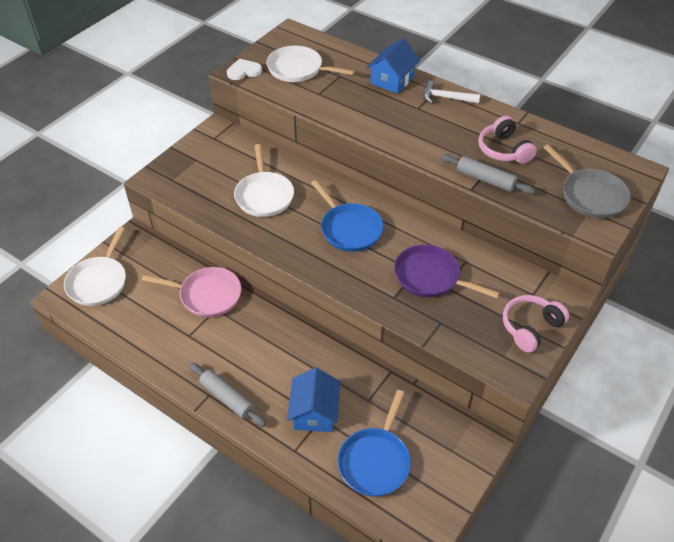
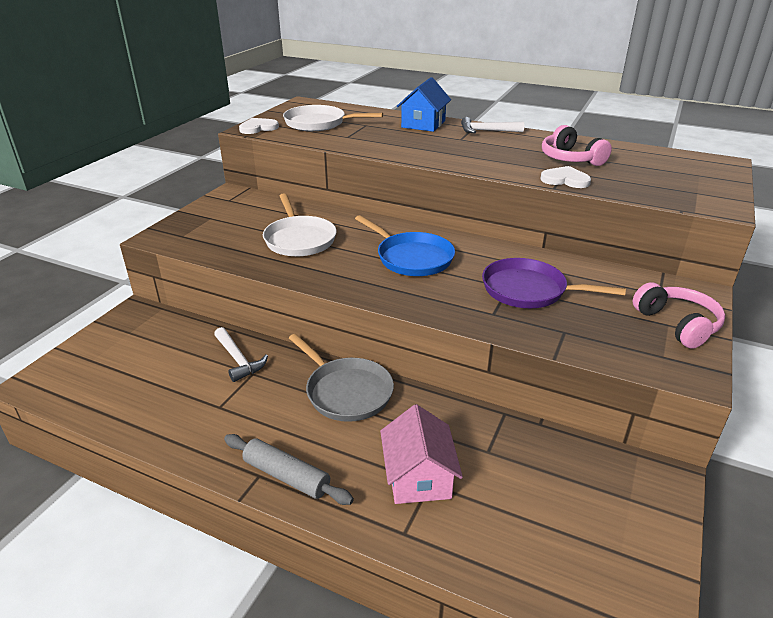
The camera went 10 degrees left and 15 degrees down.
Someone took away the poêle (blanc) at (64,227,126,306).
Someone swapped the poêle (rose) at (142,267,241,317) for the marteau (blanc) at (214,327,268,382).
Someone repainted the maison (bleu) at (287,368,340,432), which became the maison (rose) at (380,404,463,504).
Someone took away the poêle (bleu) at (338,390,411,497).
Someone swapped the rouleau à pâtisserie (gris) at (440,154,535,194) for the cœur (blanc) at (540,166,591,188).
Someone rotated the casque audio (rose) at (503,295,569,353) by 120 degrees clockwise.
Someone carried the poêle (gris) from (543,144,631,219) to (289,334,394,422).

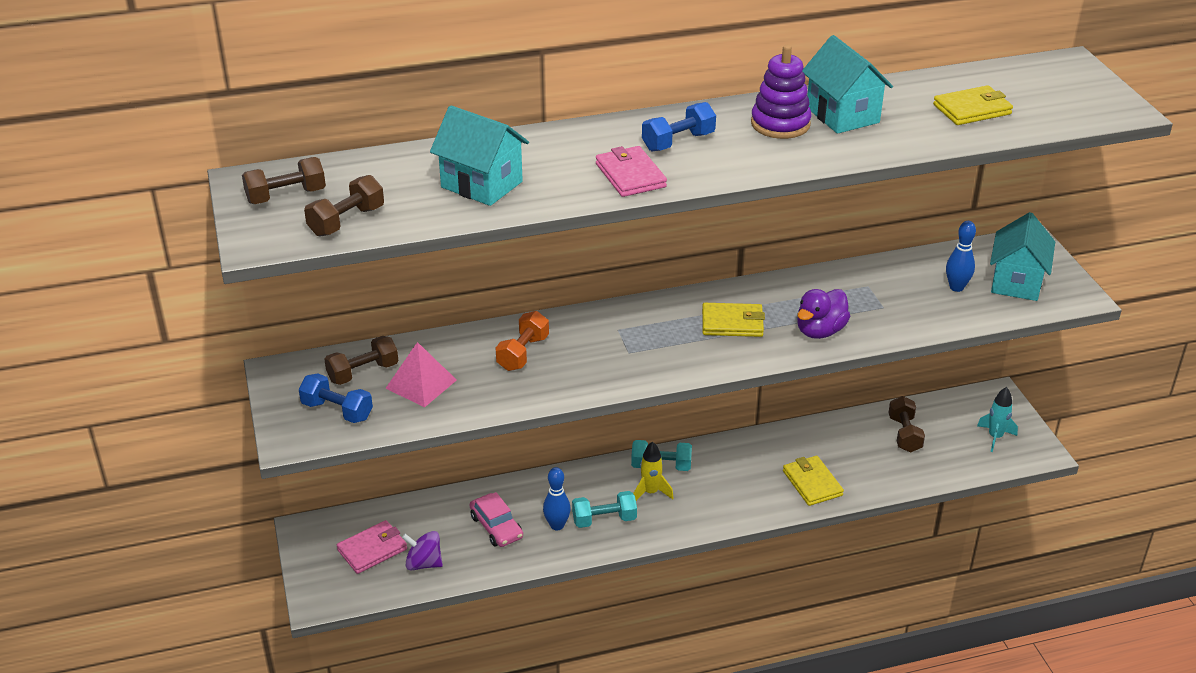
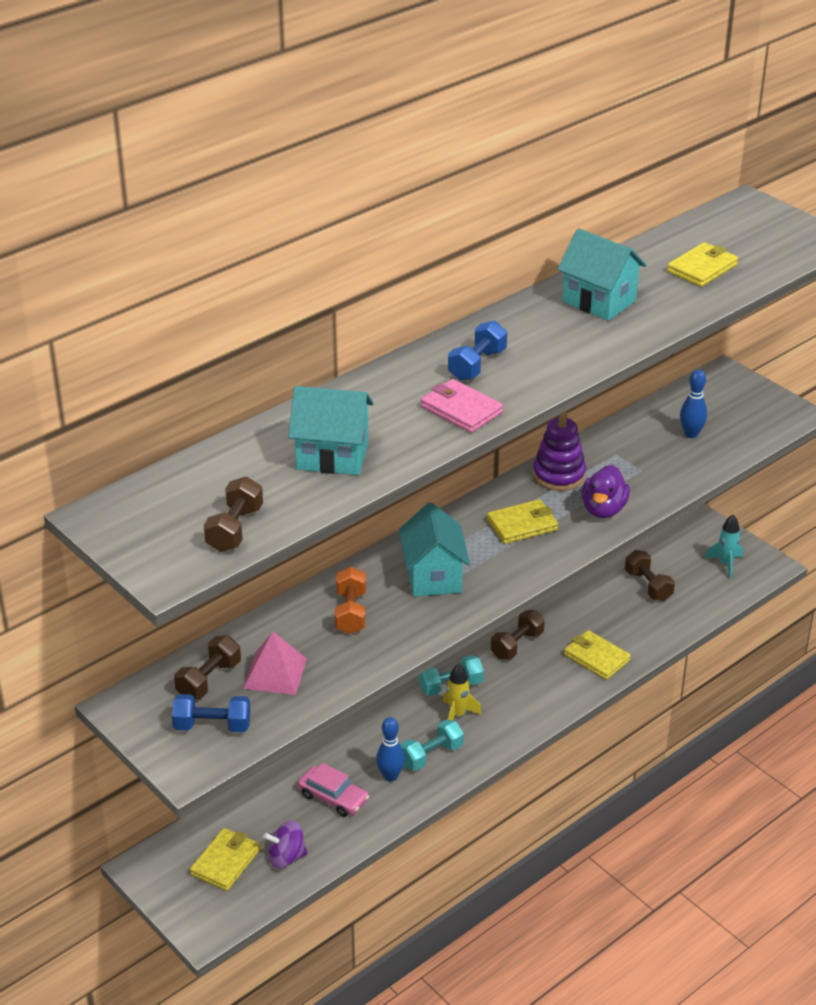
The camera went 25 degrees left and 0 degrees up.
Someone carried the haltère (marron) from (242,157,326,204) to (491,610,545,660).
Someone repainted the portefeuille (rose) at (337,520,407,574), which became the portefeuille (jaune) at (190,828,261,891).
Someone carried the jouet à empiler (violet) from (751,45,811,139) to (533,412,586,491).
Someone carried the maison (turquoise) from (990,212,1055,301) to (399,502,470,597).

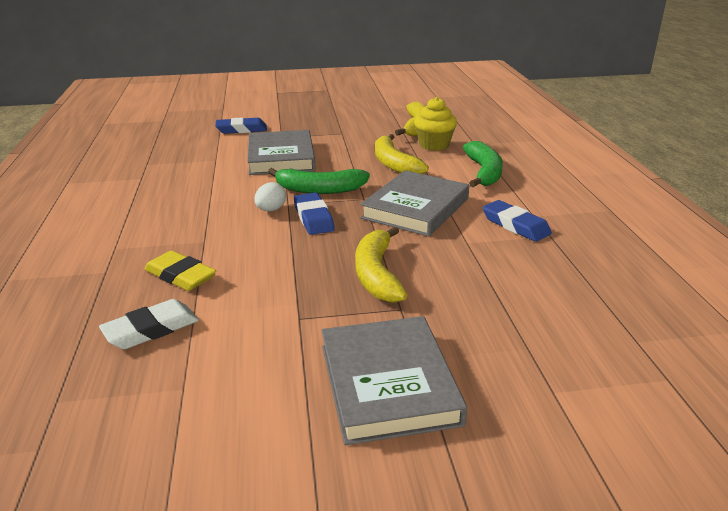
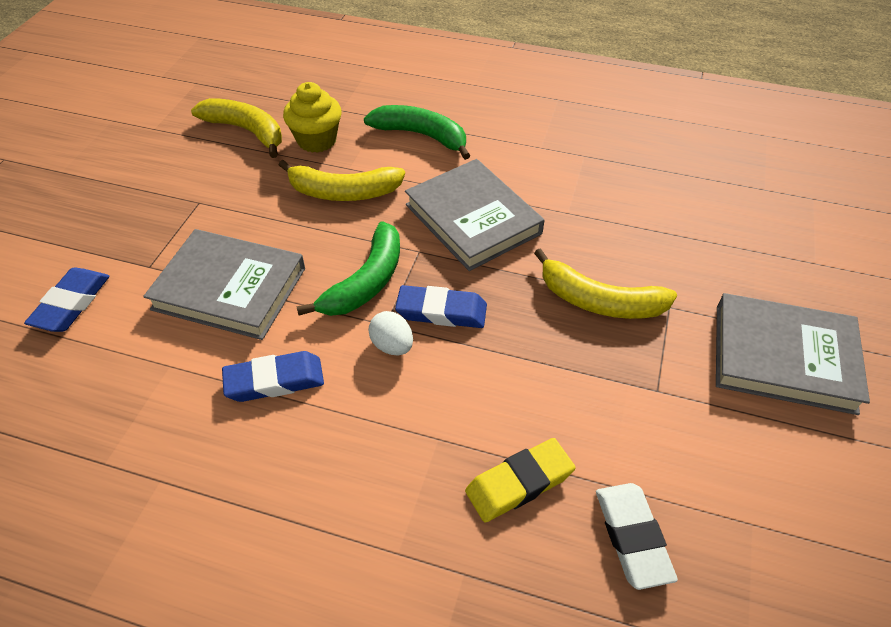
The camera went 65 degrees left and 20 degrees up.
Someone carried the gomme (bleu) from (483,200,552,242) to (222,351,324,402).

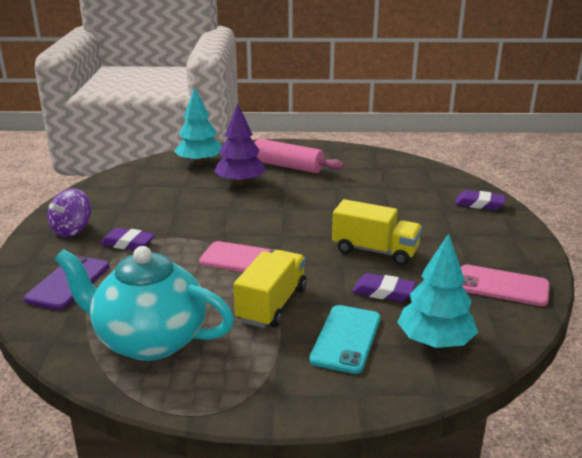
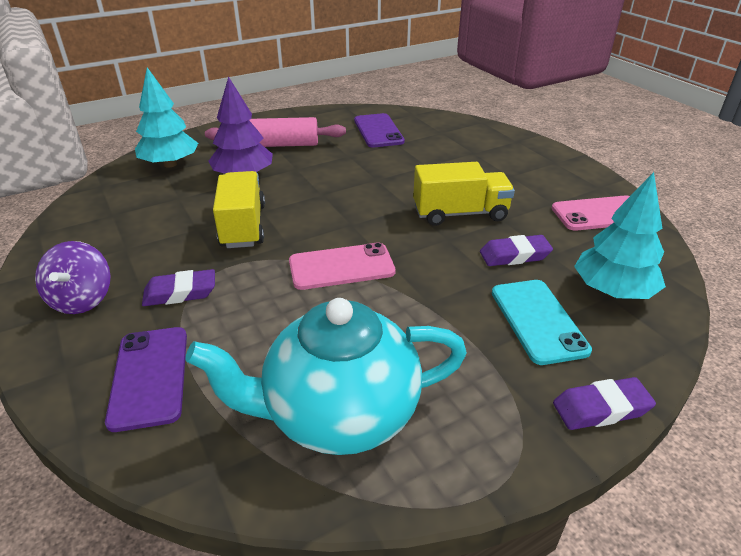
The camera went 30 degrees left and 10 degrees up.
Someone carried the camion (jaune) from (234,250,306,328) to (213,171,265,248).
Someone carried the gomme (violet) from (455,190,506,210) to (553,377,656,430).
Someone put down the téléphone (violet) at (354,113,405,147).

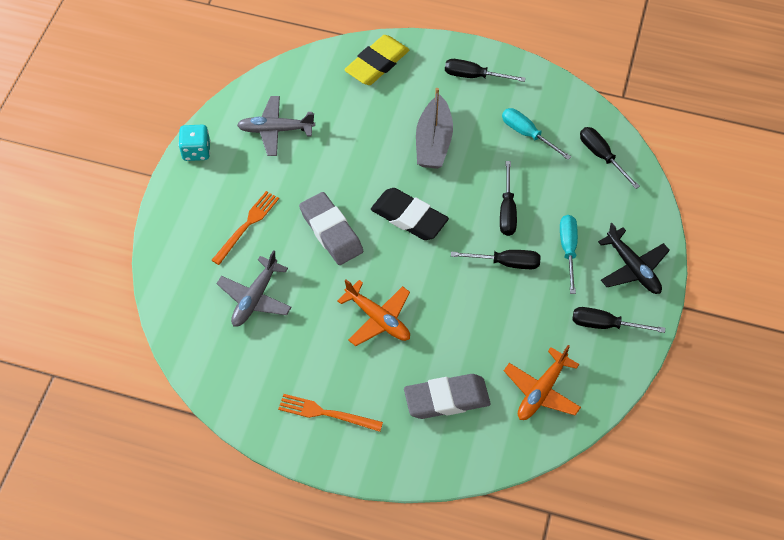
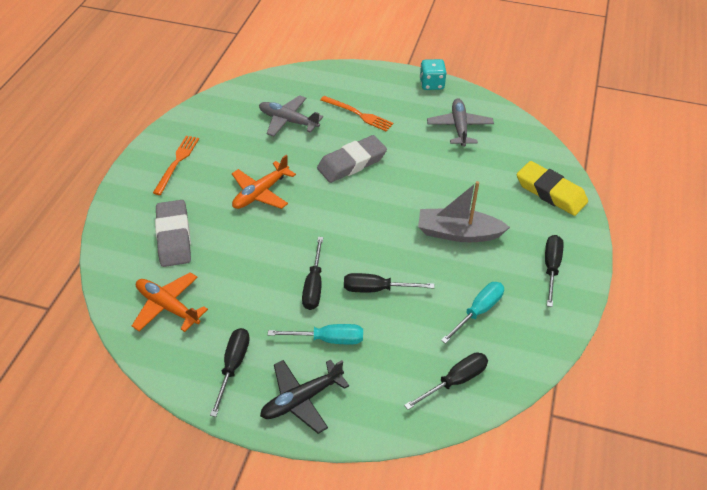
The camera went 90 degrees right and 10 degrees down.
Someone took away the gomme (noir) at (371,188,449,240).

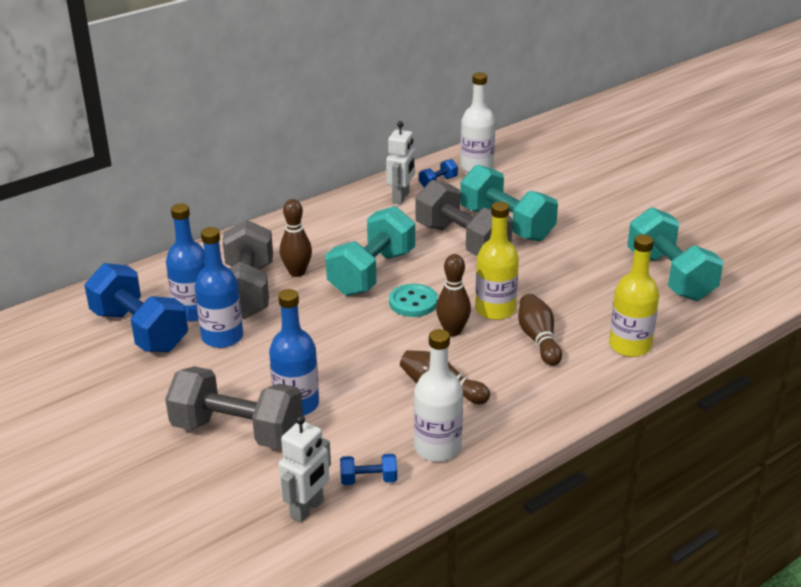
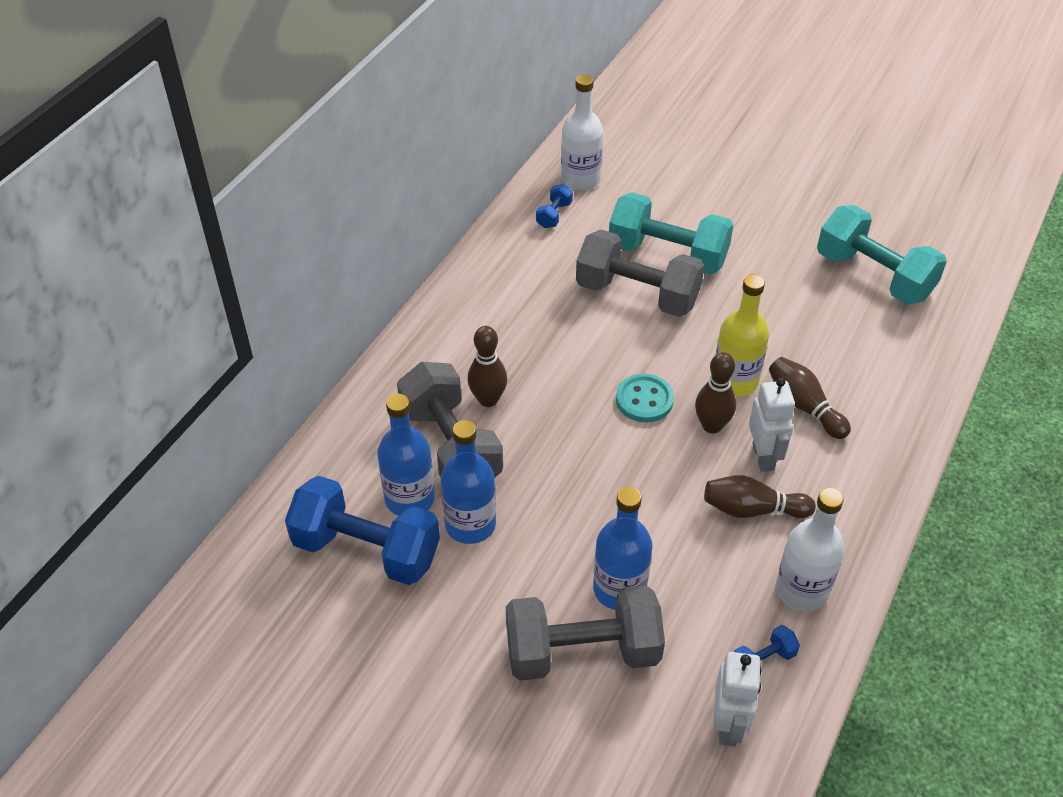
The camera went 25 degrees left and 15 degrees up.
Someone took away the haltère (turquoise) at (326,206,415,296).
Someone carried the robot (blanc) from (386,121,415,204) to (749,377,795,472).
Someone took away the bouteille (jaune) at (609,234,659,357).

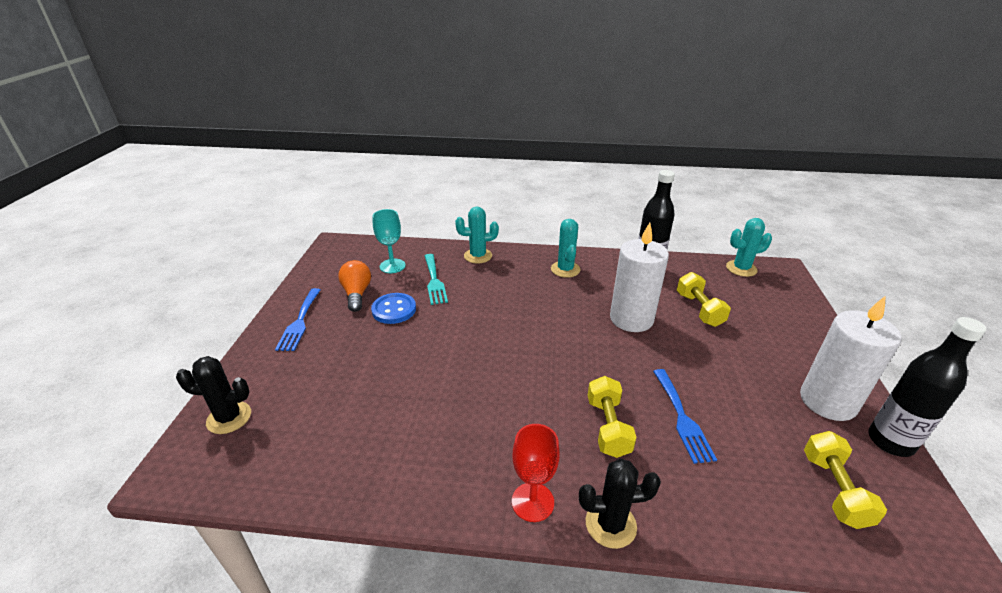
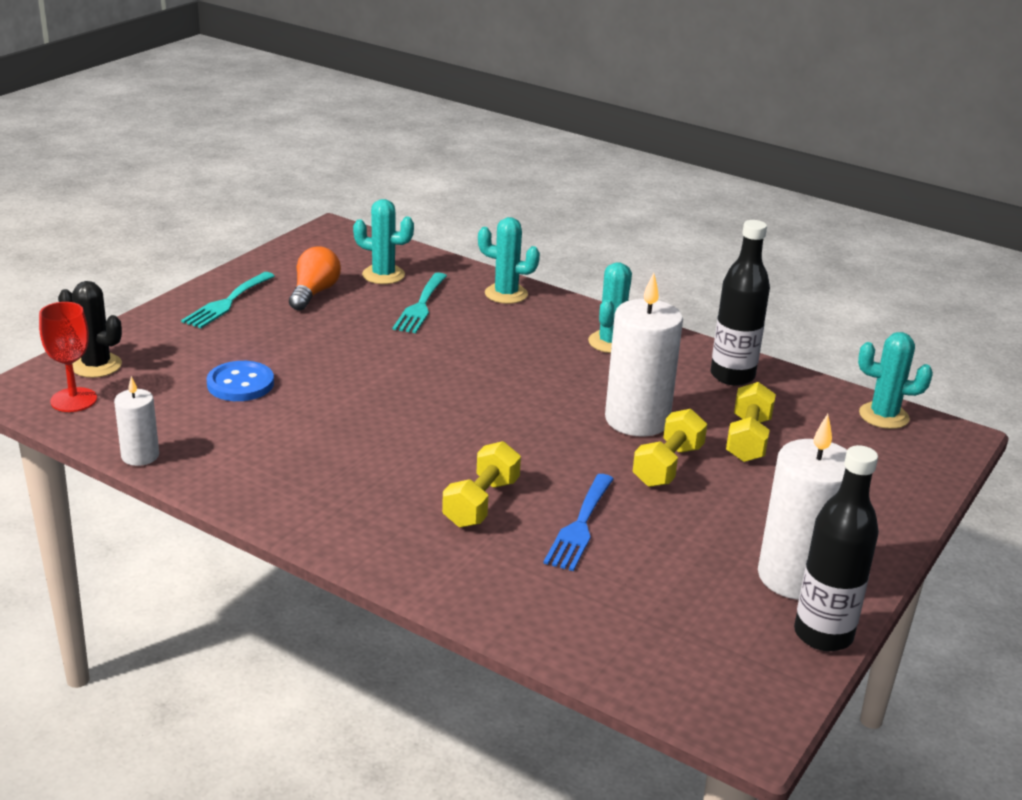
The camera went 25 degrees right and 5 degrees down.
Someone repainted the fourchette (bleu) at (275,288,320,351), which became the fourchette (turquoise) at (181,272,275,328).
Someone carried the bouton (bleu) from (371,293,416,324) to (207,361,274,401).
Someone swapped the verre à pied (turquoise) at (373,209,406,273) for the cactus (turquoise) at (353,199,414,284).
Someone carried the verre à pied (rouge) from (512,424,560,522) to (39,302,97,412).
Someone took away the cactus (noir) at (579,459,661,549).
Someone carried the haltère (jaune) from (804,431,887,529) to (633,409,707,487).
Someone put down the bougie (blanc) at (114,376,159,466).

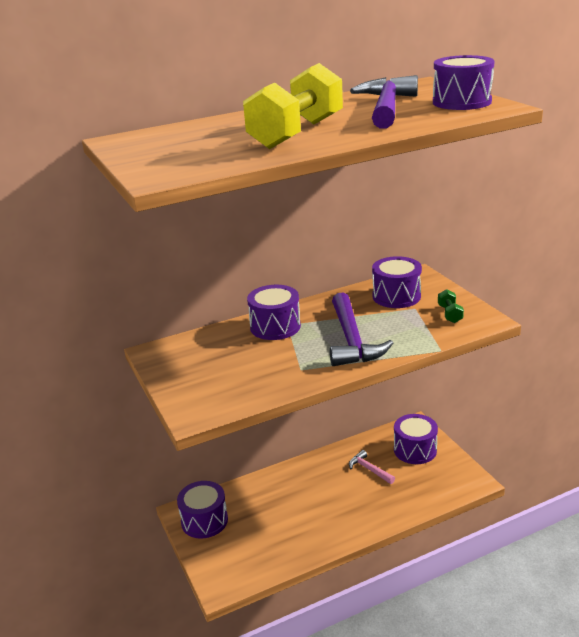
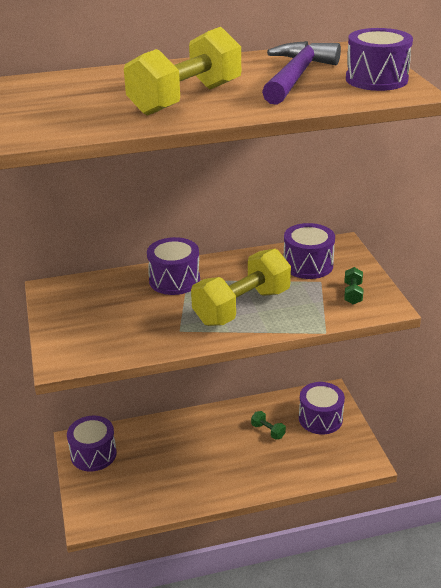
The camera went 10 degrees right and 5 degrees up.
Someone swapped the marteau (violet) at (330,292,393,366) for the haltère (jaune) at (191,249,291,326).
Someone swapped the marteau (rose) at (349,450,395,484) for the haltère (vert) at (251,411,286,440).

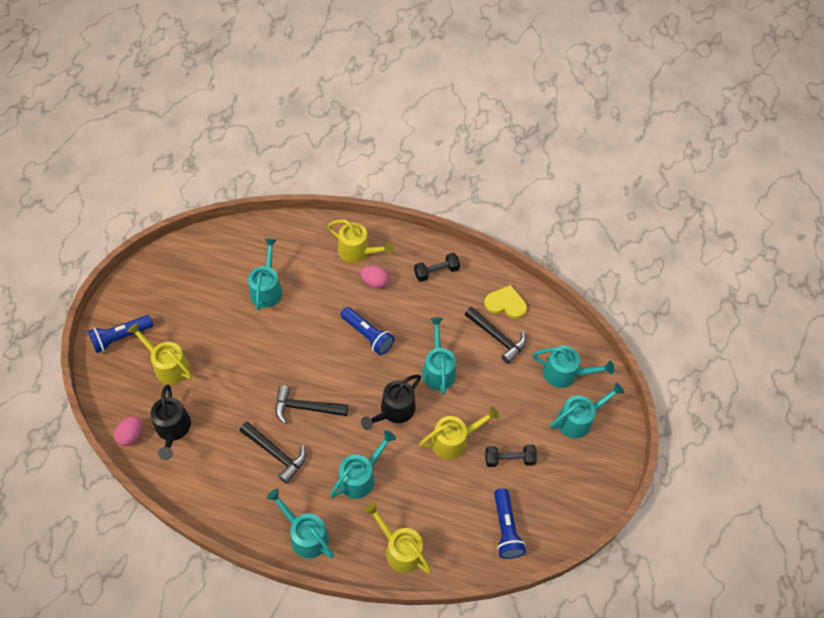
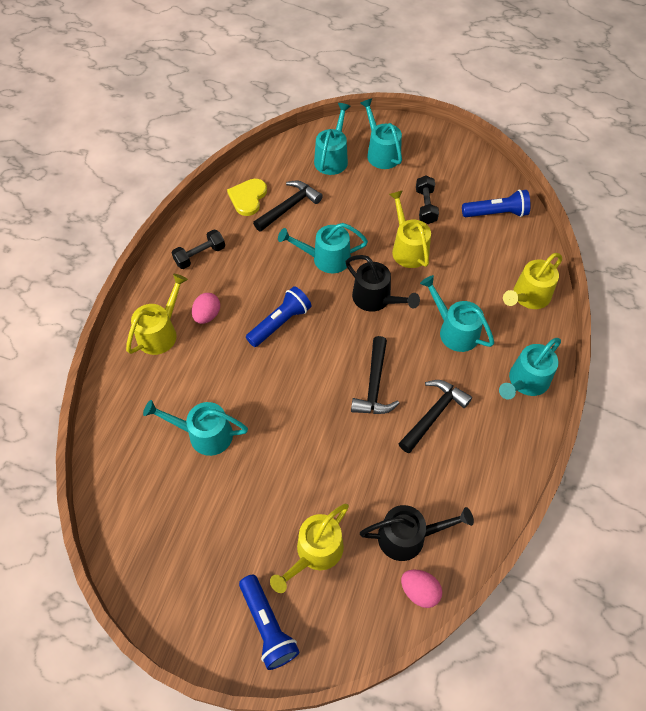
The camera went 85 degrees left and 0 degrees up.
Someone rotated the haltère (noir) at (414,253,460,282) by 75 degrees clockwise.

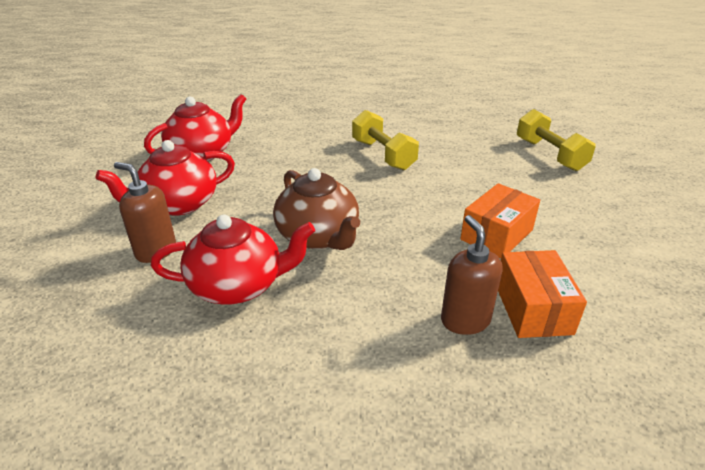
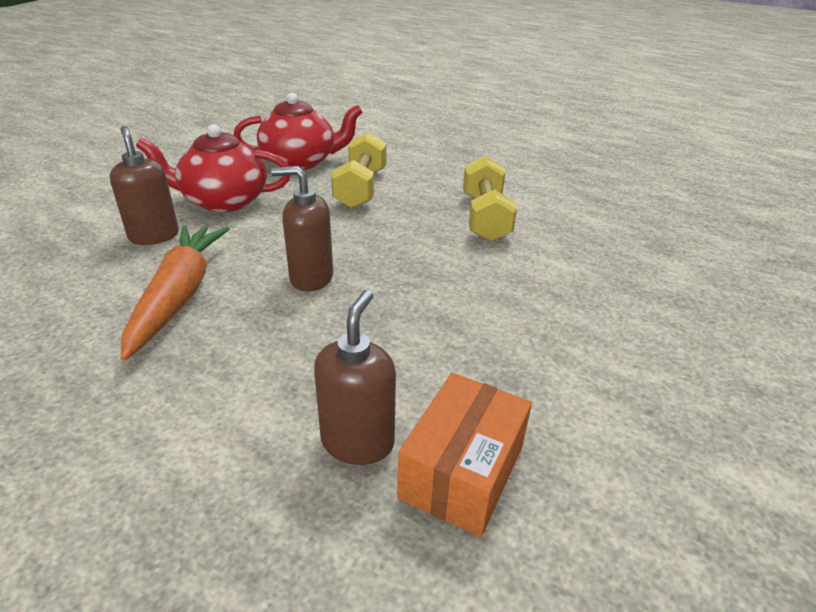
The camera went 30 degrees right and 0 degrees up.
Someone swapped the théière (rouge) at (151,214,315,305) for the carotte (orange) at (121,225,230,361).
Someone swapped the théière (marron) at (273,168,360,250) for the distributeur de savon (marron) at (271,166,333,291).
Someone took away the boîte (orange) at (460,183,540,258).
Someone carried the haltère (jaune) from (517,109,596,171) to (331,132,387,209).

